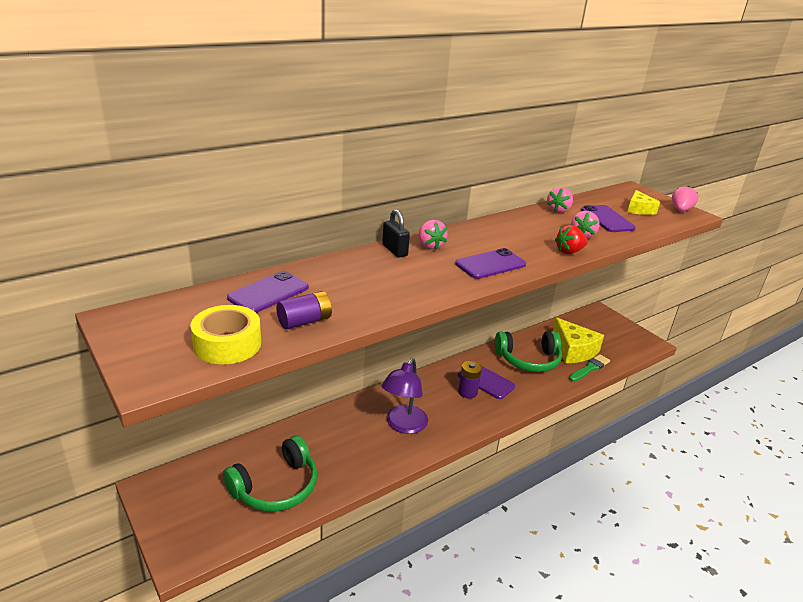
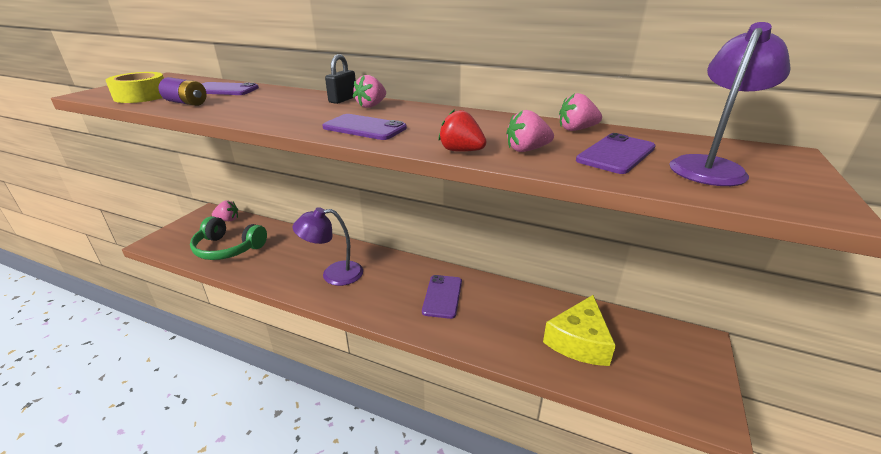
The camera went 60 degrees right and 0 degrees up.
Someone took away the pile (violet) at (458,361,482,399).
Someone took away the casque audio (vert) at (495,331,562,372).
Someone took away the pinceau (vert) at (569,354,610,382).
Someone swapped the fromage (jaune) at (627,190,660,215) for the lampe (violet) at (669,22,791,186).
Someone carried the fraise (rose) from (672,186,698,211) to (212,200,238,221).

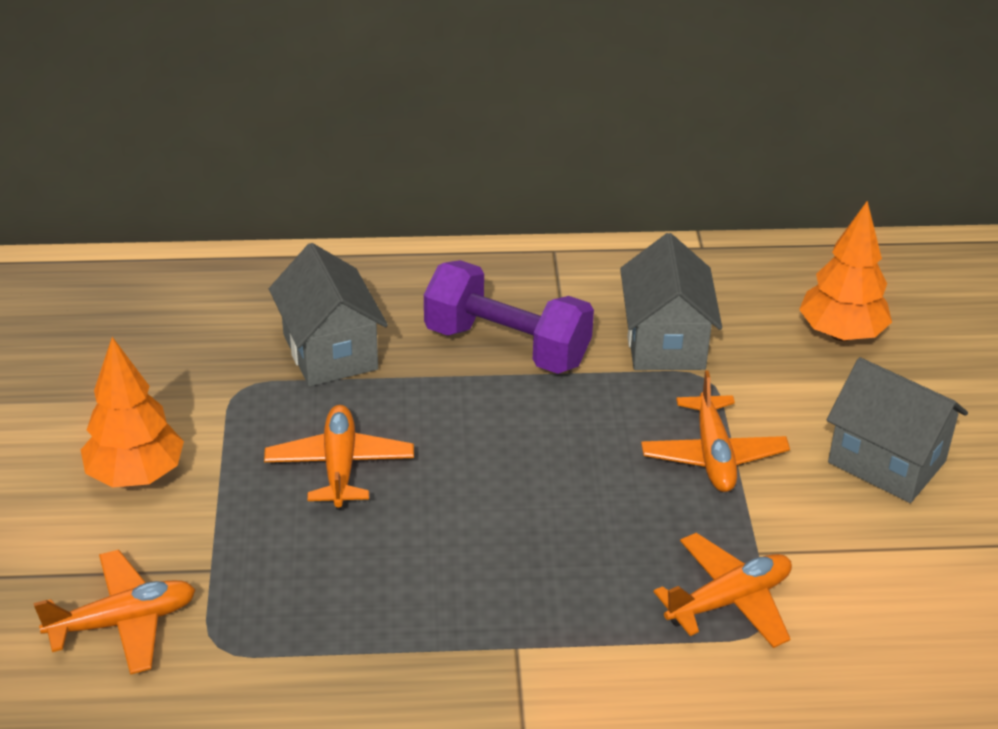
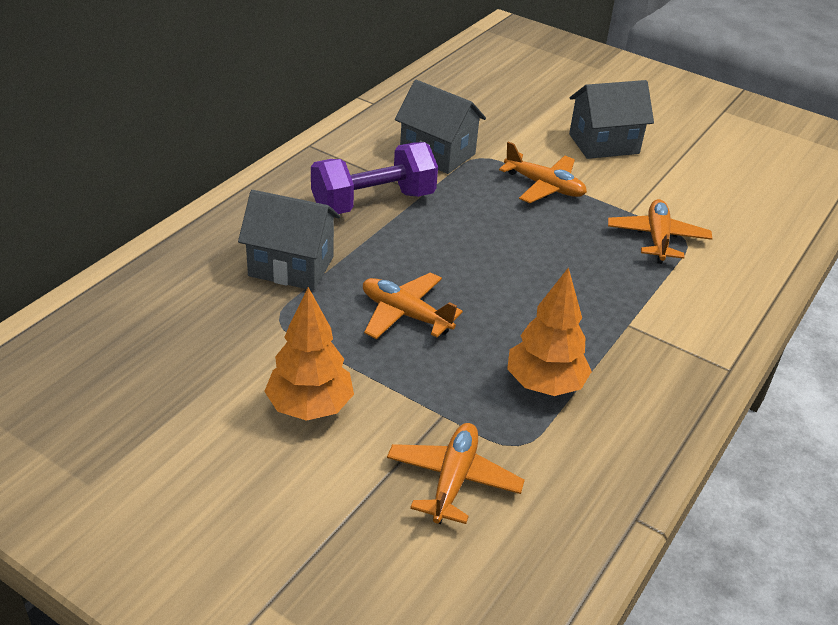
The camera went 55 degrees left and 0 degrees up.
Someone carried the arbre (orange) from (799,201,892,341) to (507,267,592,396).

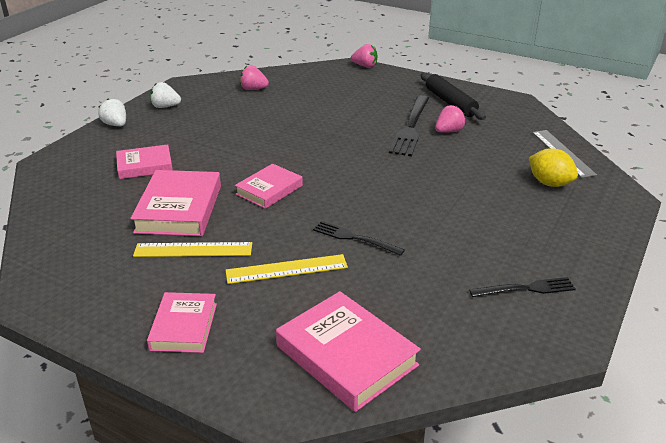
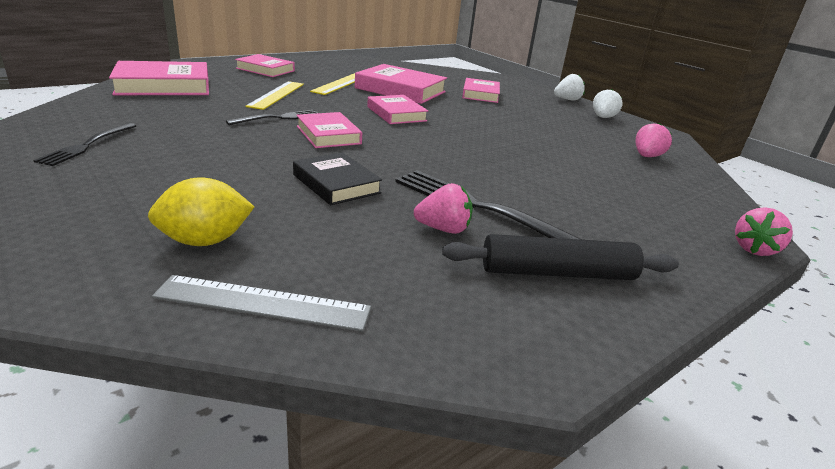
The camera went 110 degrees right and 5 degrees down.
Someone rotated the fraise (rose) at (435,105,466,133) by 75 degrees counterclockwise.
Someone put down the livre (noir) at (293,152,382,205).
Someone put down the livre (rose) at (296,112,362,148).

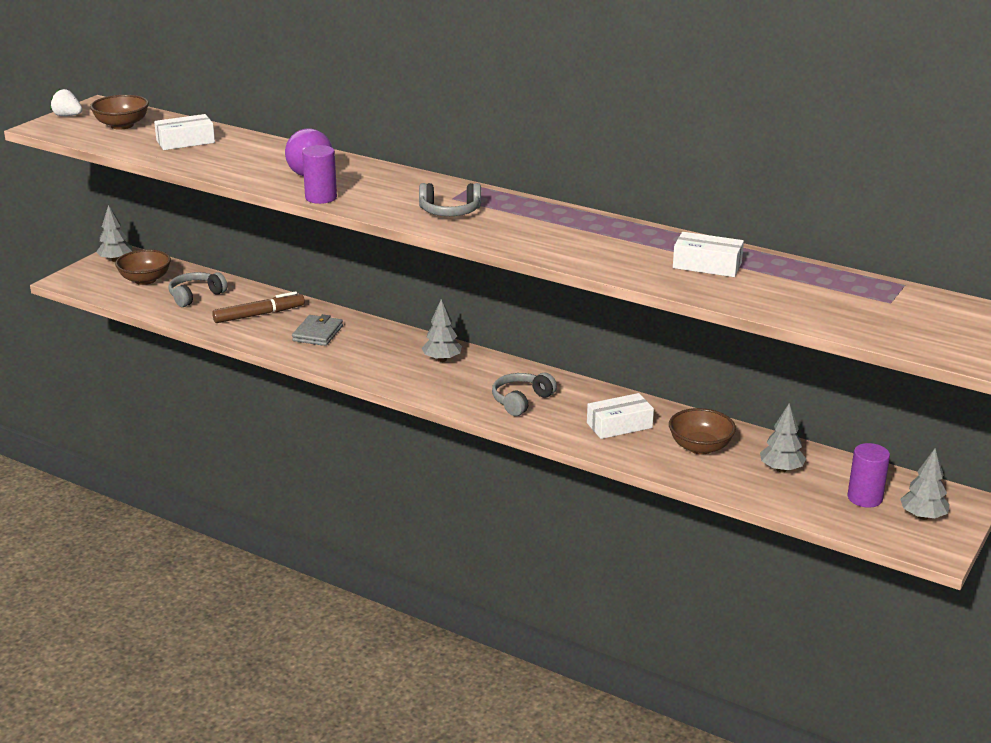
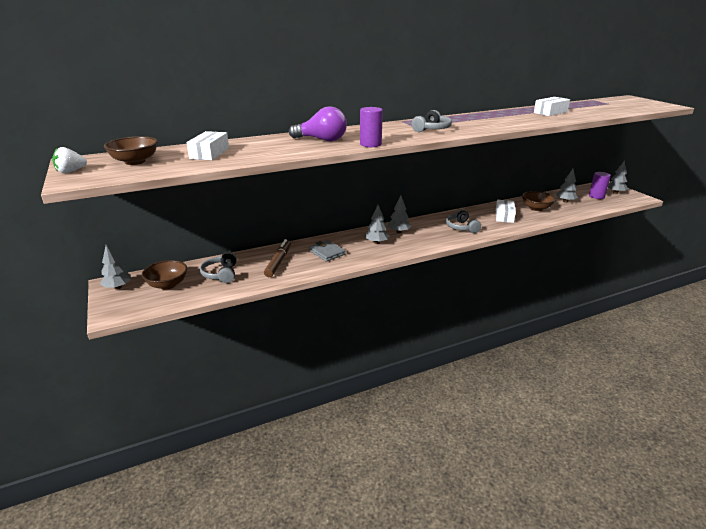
The camera went 55 degrees left and 0 degrees up.
Someone put down the arbre (gris) at (365,205,389,244).

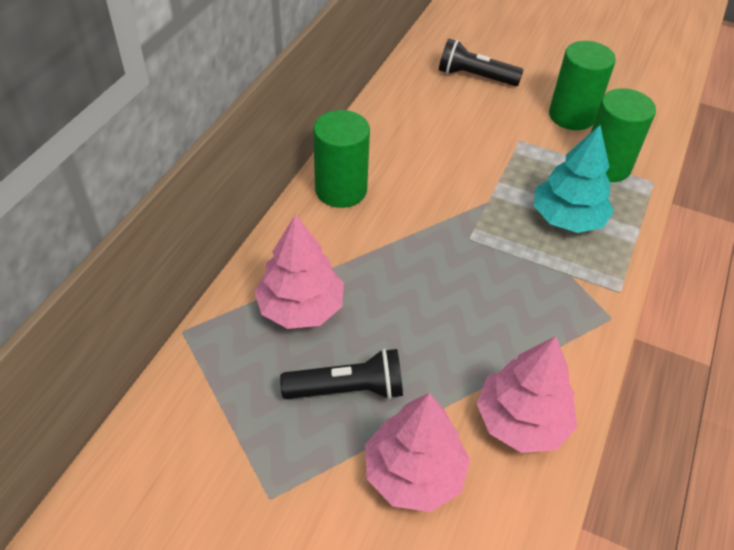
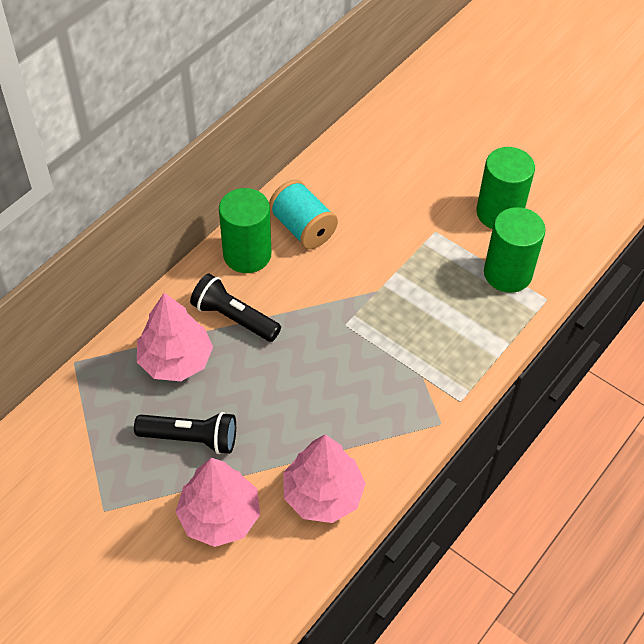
The camera went 15 degrees right and 5 degrees up.
Someone carried the lampe de poche (noir) from (439,39,523,86) to (190,274,281,342).
Someone took away the arbre (turquoise) at (533,125,614,233).
Someone put down the bobine (turquoise) at (269,180,338,249).

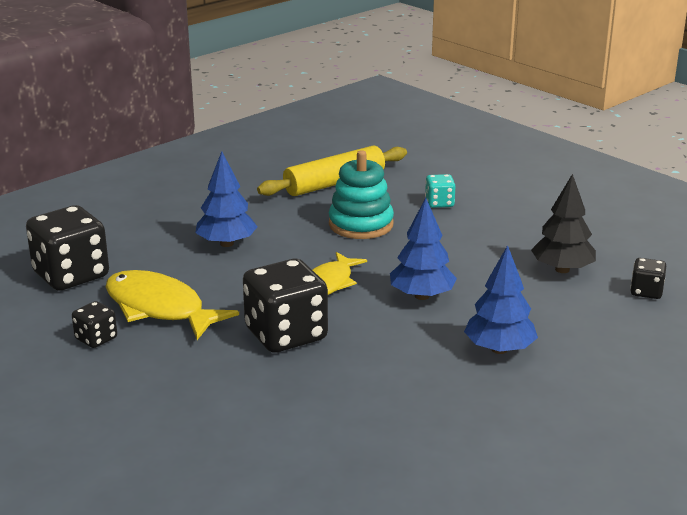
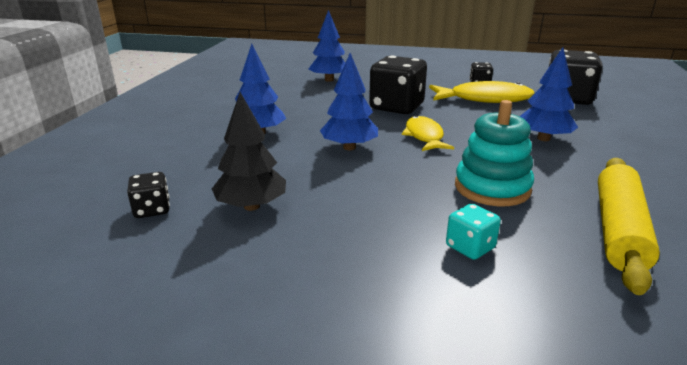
The camera went 145 degrees right and 0 degrees up.
Someone put down the arbre (bleu) at (308,10,345,82).

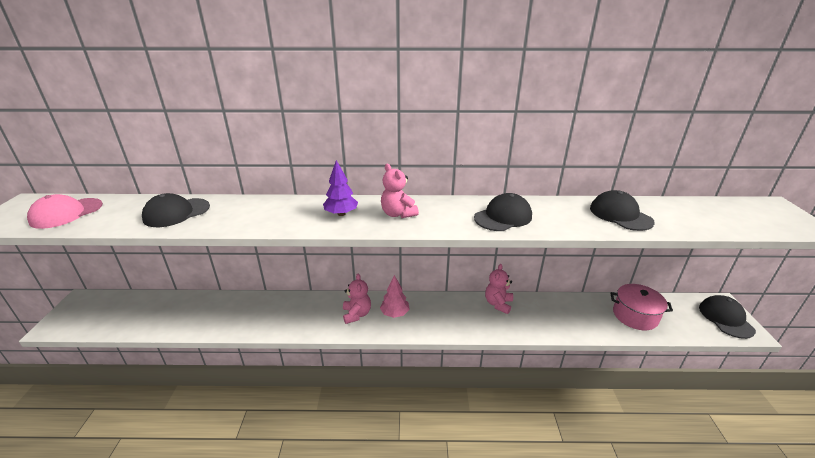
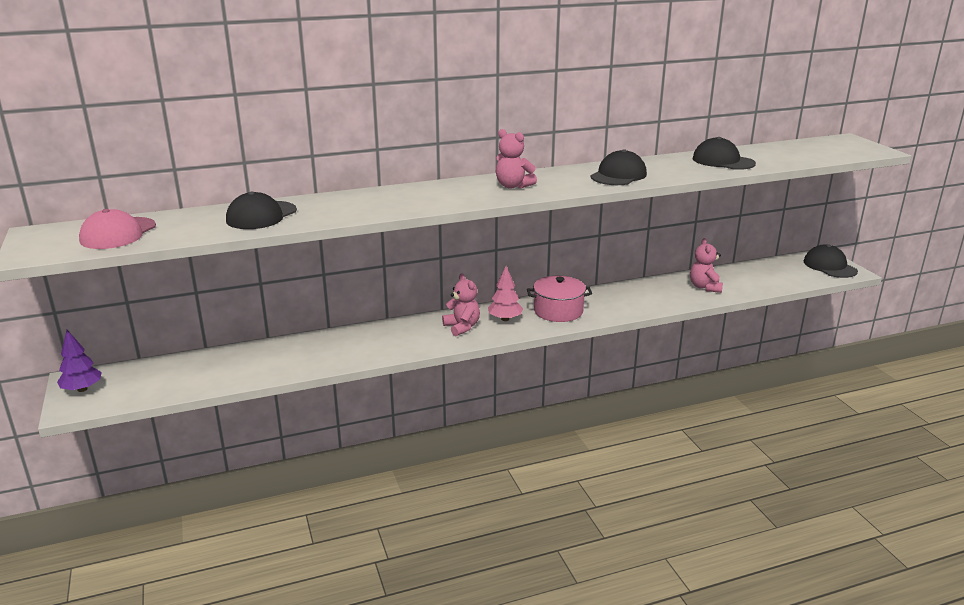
The camera went 20 degrees left and 5 degrees down.
Someone carried the arbre (violet) from (323,160,358,216) to (57,330,102,392).
Someone carried the ours en peluche (rose) from (485,264,513,314) to (690,238,723,293).
Someone carried the marmite (rose) from (610,284,673,330) to (527,276,592,322).

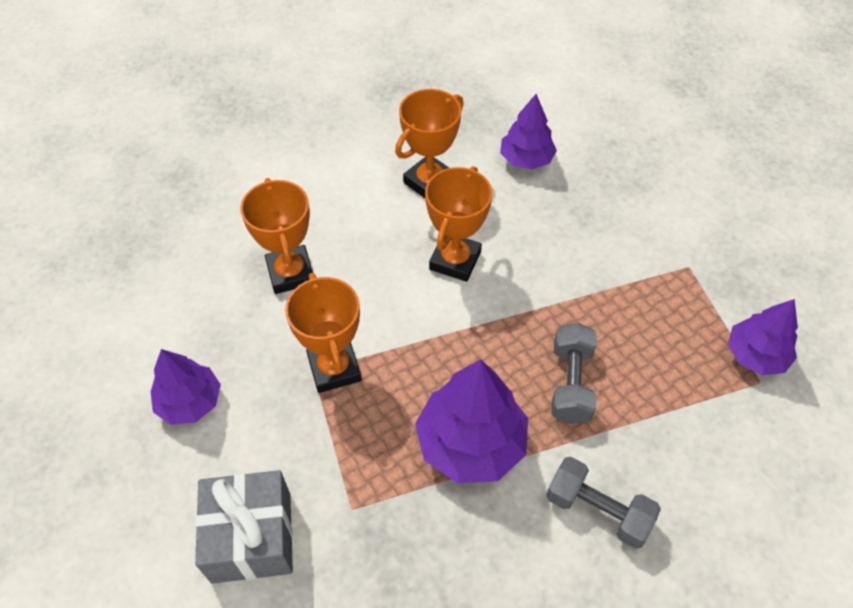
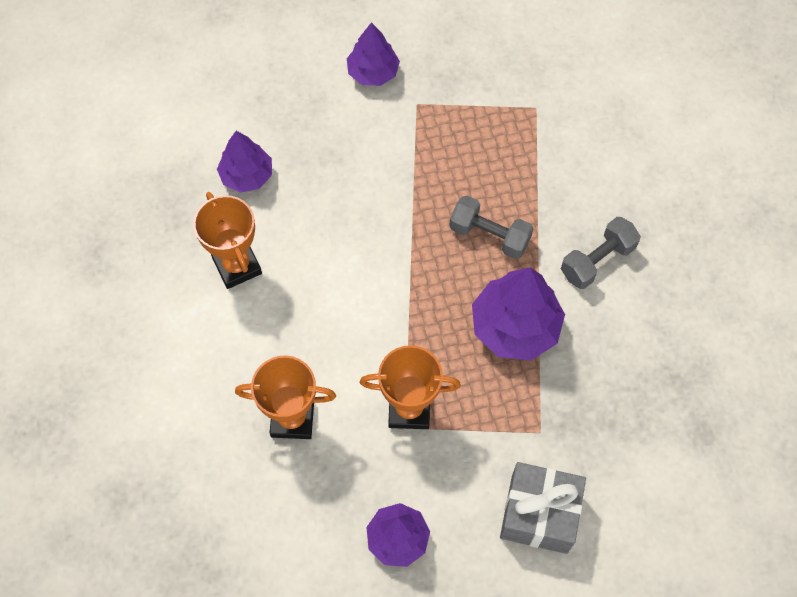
The camera went 70 degrees left and 10 degrees up.
Someone took away the trophée (orange) at (425,166,492,282).
Someone carried the arbre (violet) from (728,299,798,375) to (347,22,400,86).

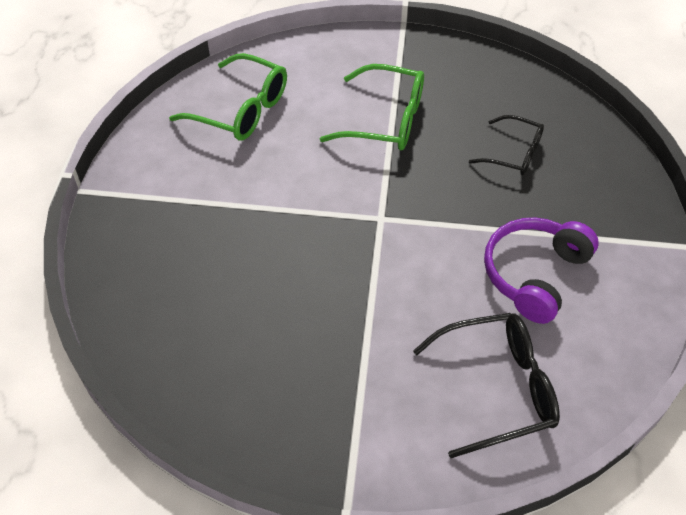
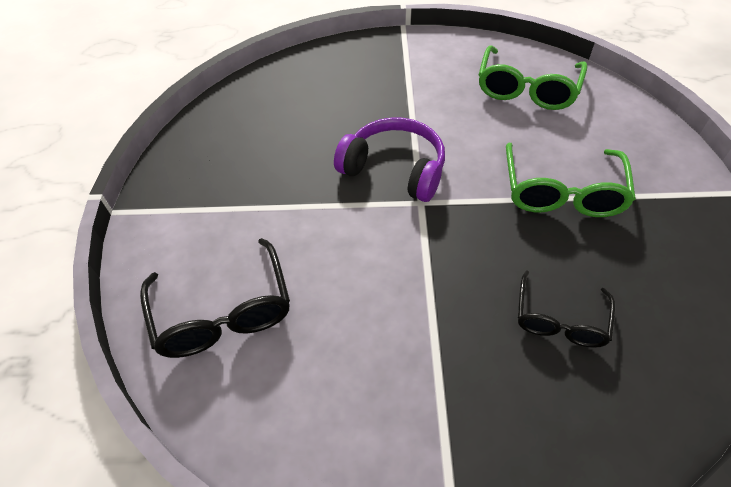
The camera went 85 degrees right and 0 degrees up.
Someone carried the casque audio (violet) from (484,217,599,324) to (334,117,445,202).

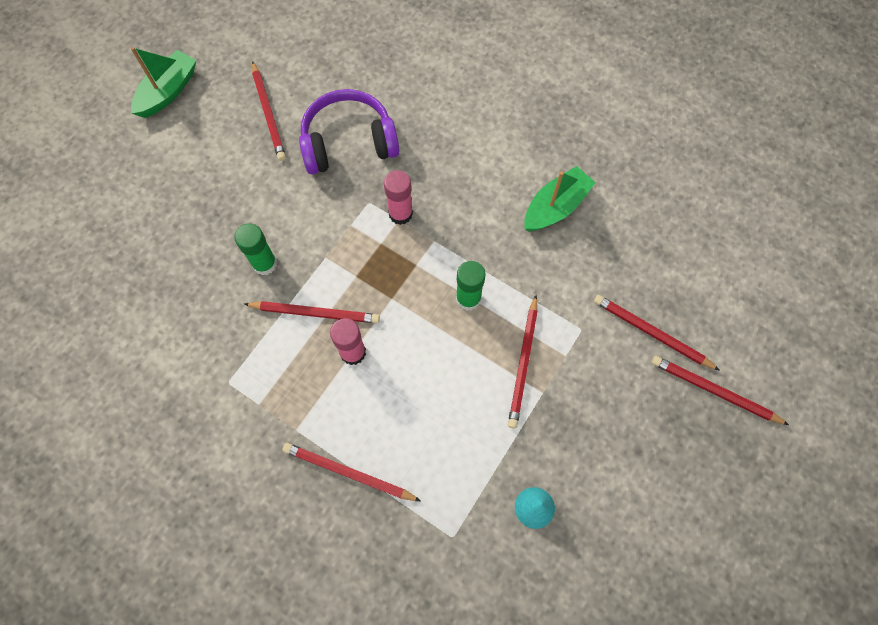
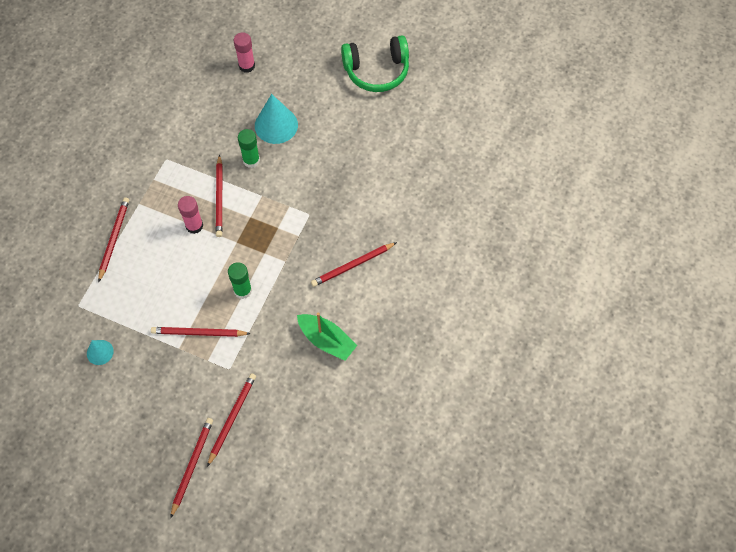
The camera went 80 degrees right and 5 degrees down.
Someone swapped the bateau (vert) at (131,47,197,118) for the casque audio (vert) at (341,35,409,92).
Someone carried the crayon (rouge) from (252,61,286,161) to (311,242,397,287).
Someone took away the casque audio (violet) at (299,89,399,175).
Someone carried the bâton de colle (rose) from (384,170,413,225) to (234,32,255,73).
Someone put down the cône (turquoise) at (255,94,298,144).

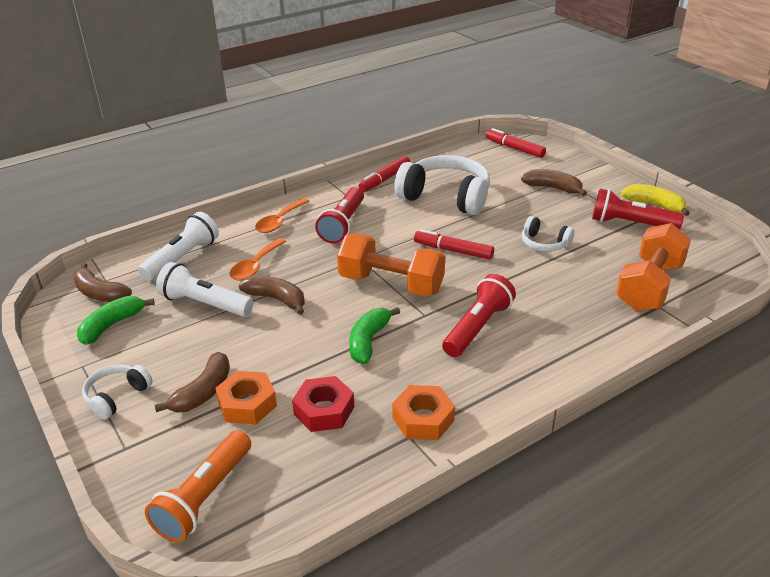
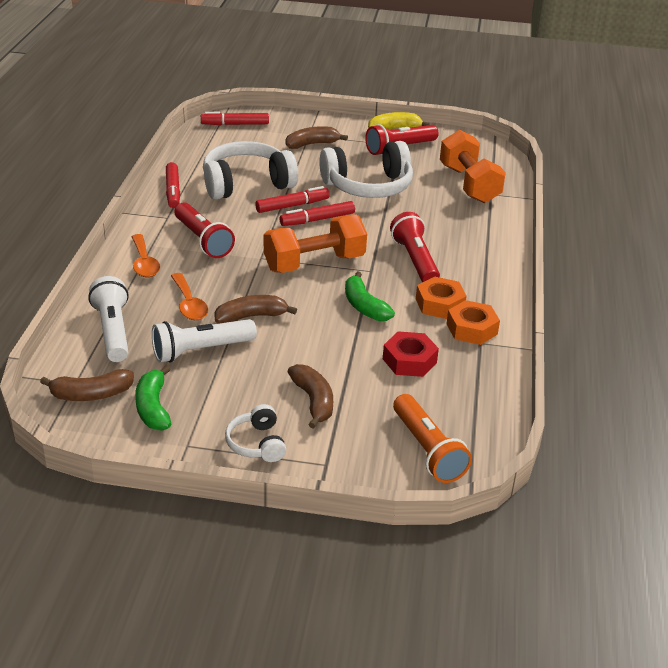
The camera went 50 degrees left and 0 degrees up.
Someone carried the écrou (orange) from (215,371,277,424) to (416,277,467,319).
Someone scaled the casque audio (blanc) at (522,216,574,252) by 2.00.
Someone put down the feutre (rouge) at (255,186,330,213).

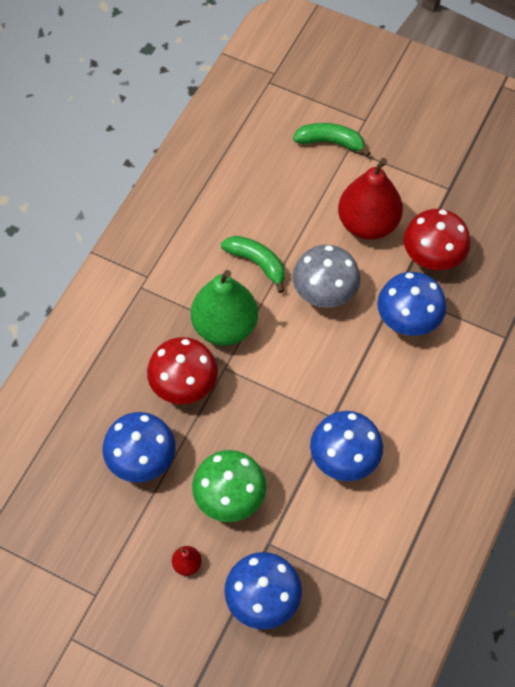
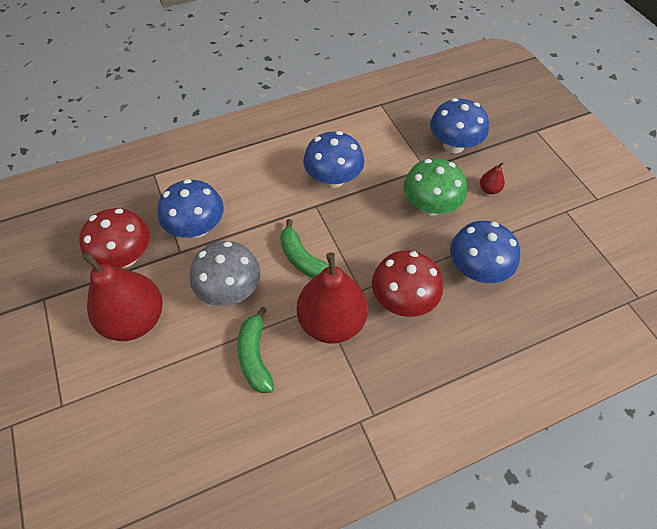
The camera went 140 degrees left and 5 degrees down.
Someone repainted the poire (vert) at (191,270,258,346), which became the poire (rouge) at (297,252,368,344).
Someone carried the banane (vert) from (293,123,370,156) to (280,219,329,278).

